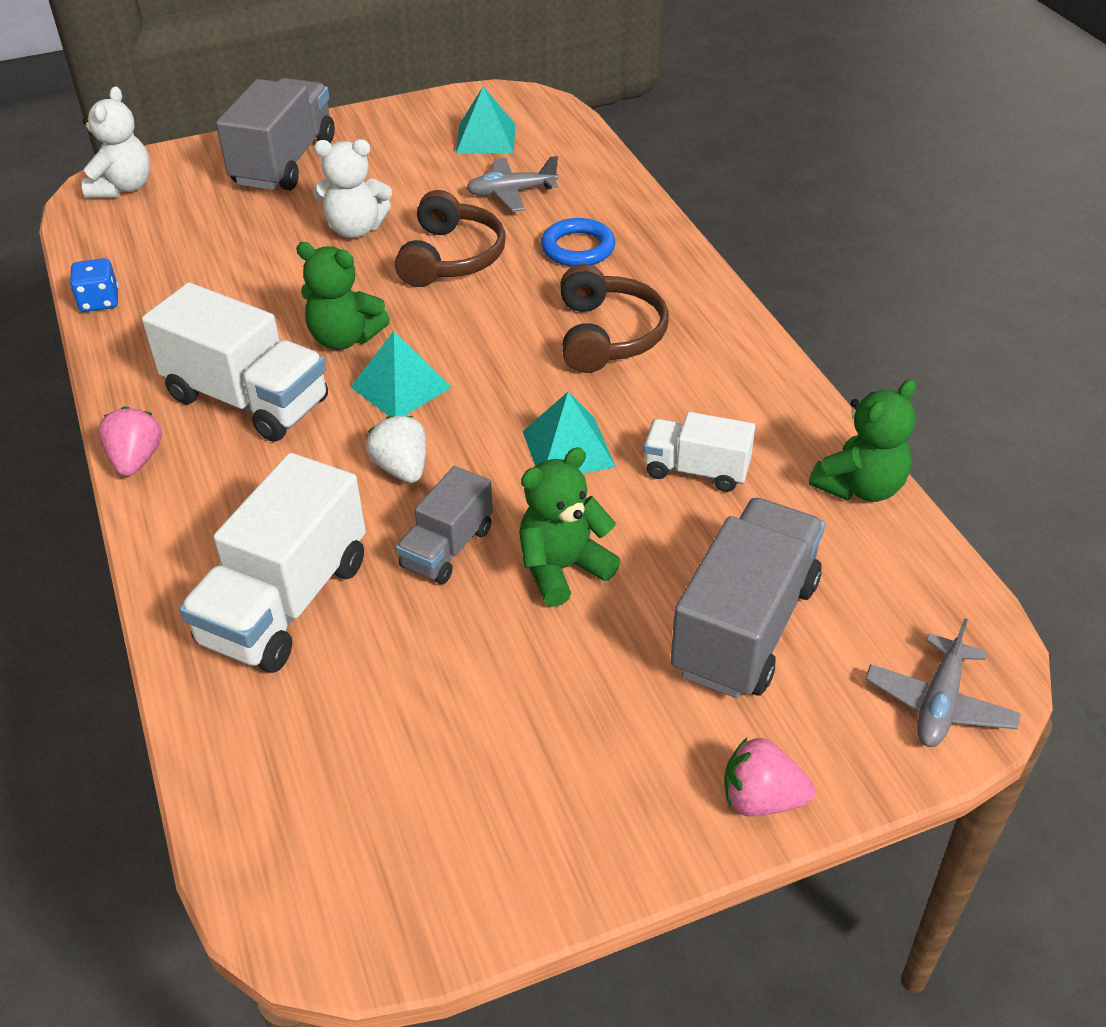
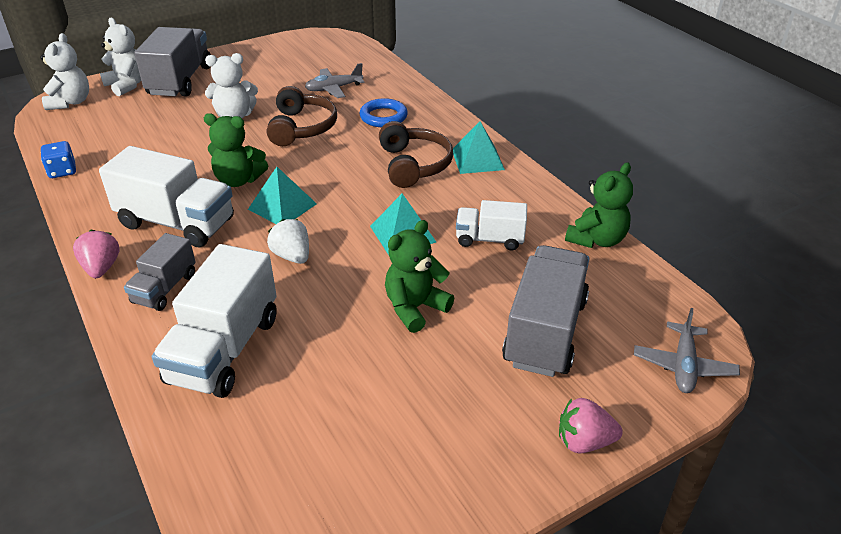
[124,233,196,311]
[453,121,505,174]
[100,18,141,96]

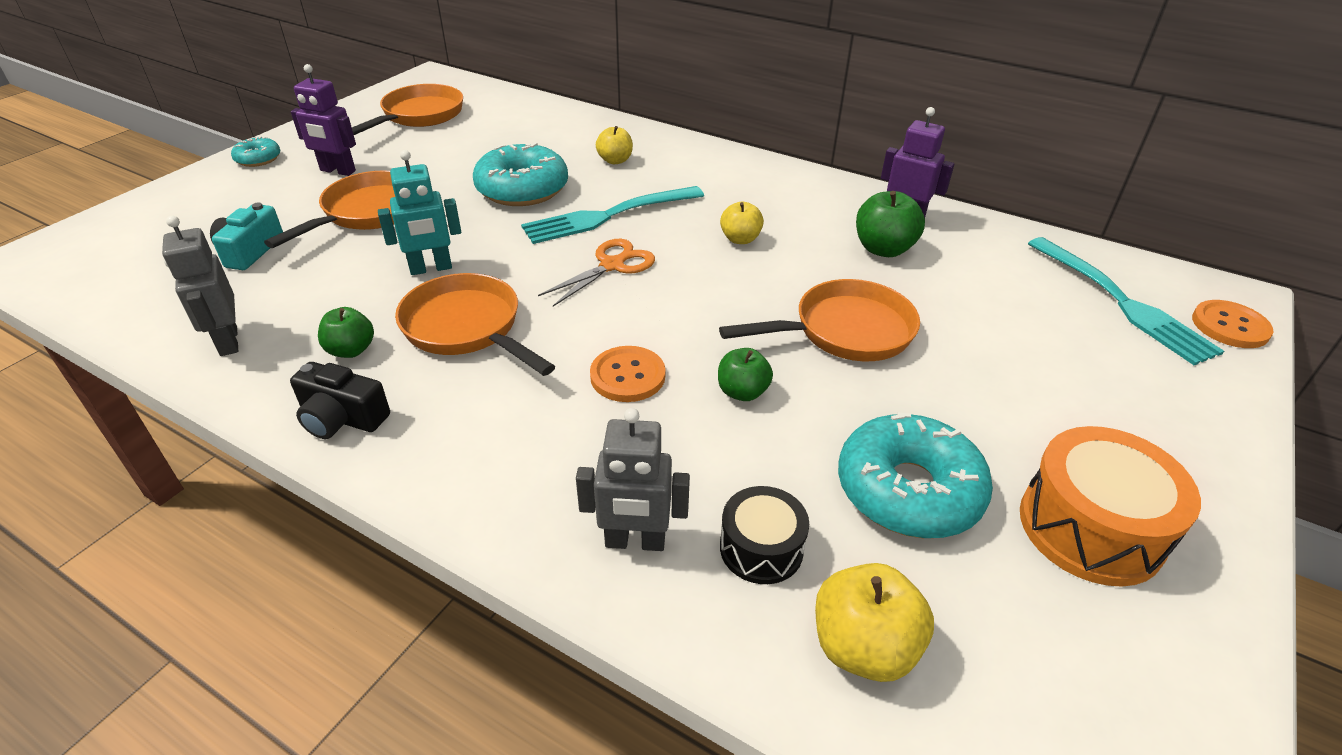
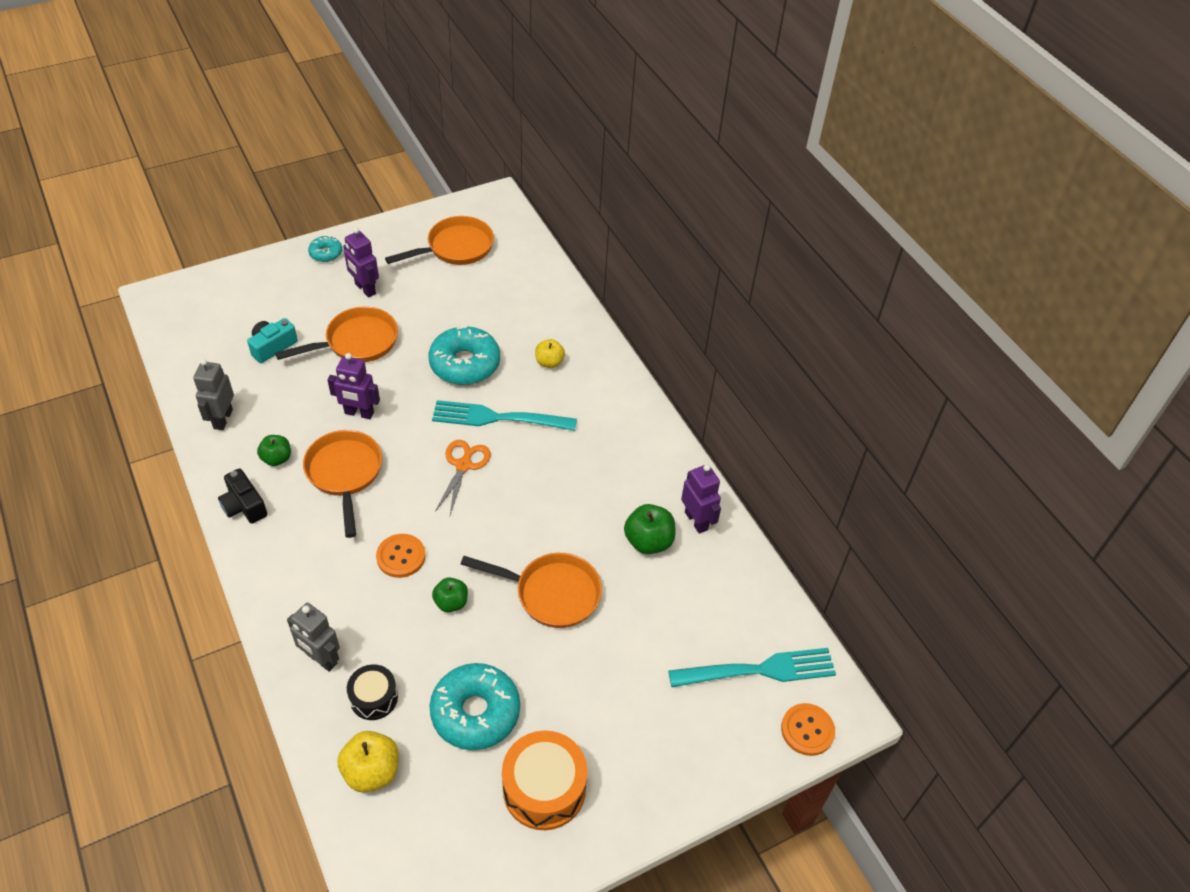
[327,353,380,419]
[435,440,491,515]
[720,202,764,244] (first image)
[668,648,836,687]

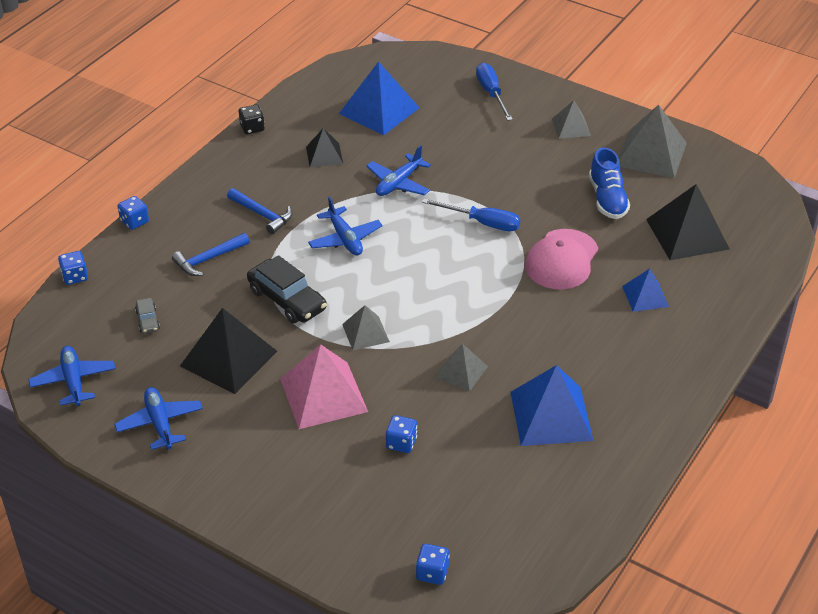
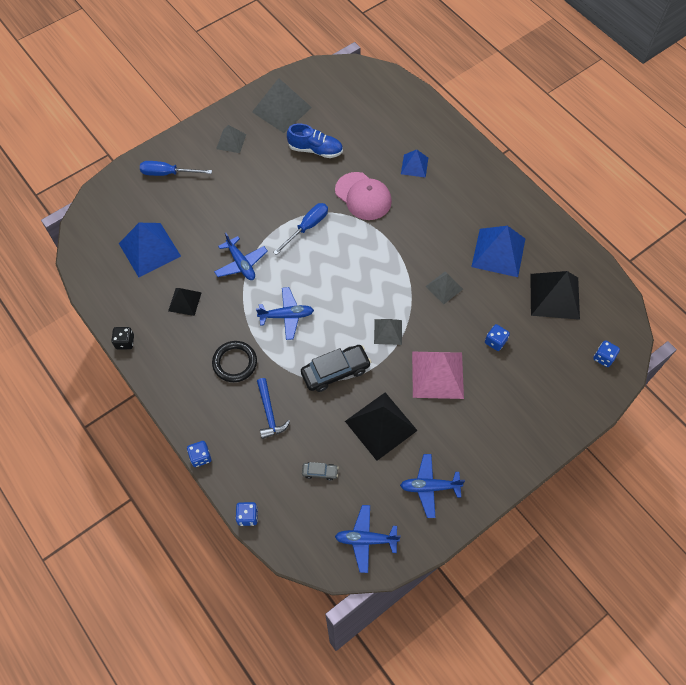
[212,341,257,382]
[530,271,580,320]

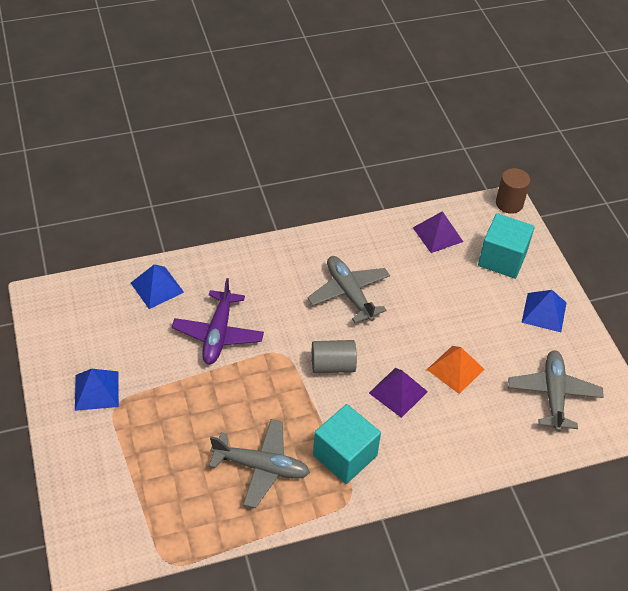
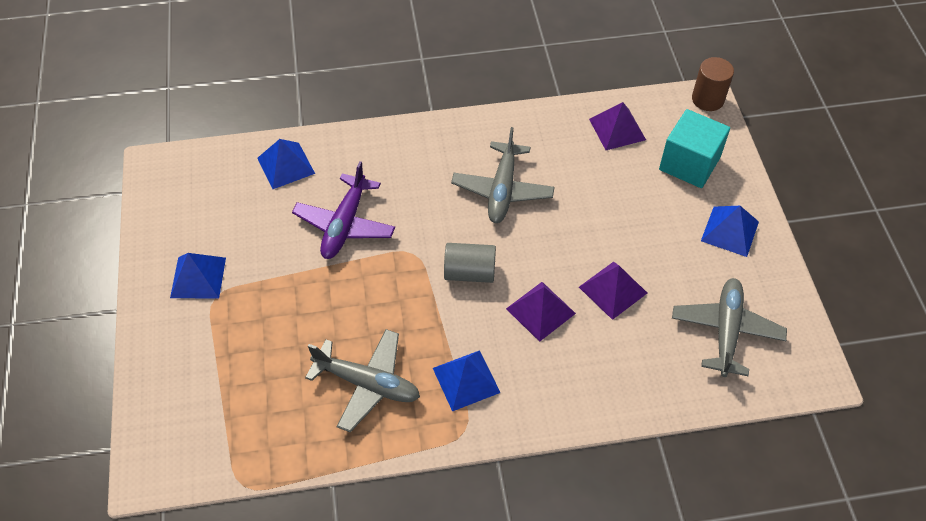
[451,127,555,223]
[433,350,500,412]
[579,262,647,320]

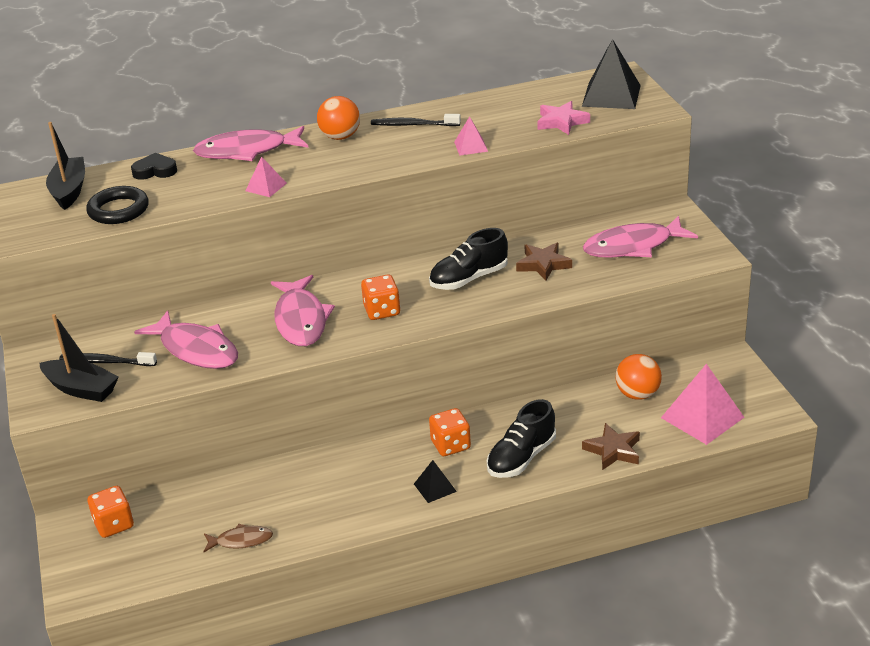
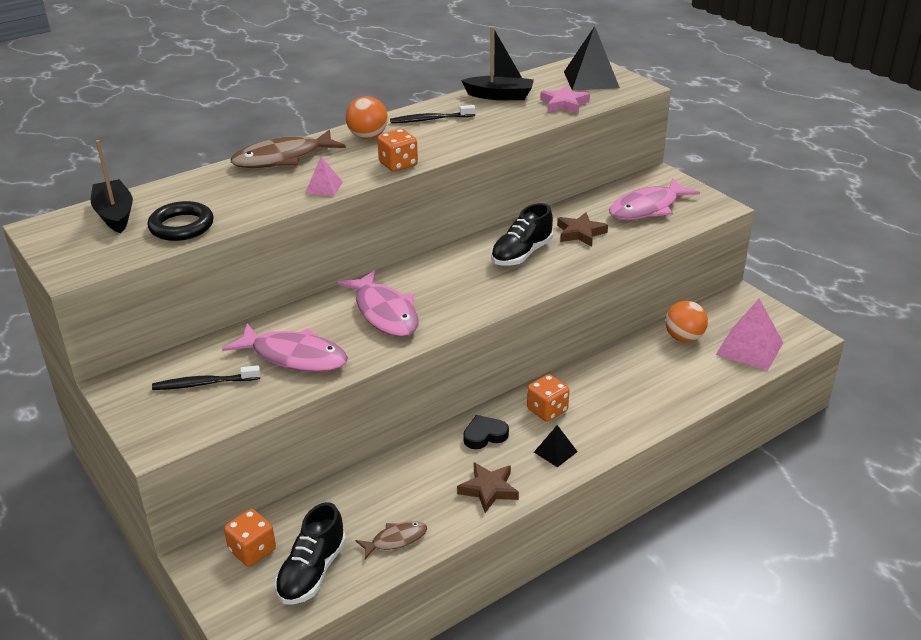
[461,26,534,100]
[463,415,509,449]
[231,130,346,168]
[377,129,418,172]
[454,116,488,156] (first image)
[275,502,346,605]
[457,462,519,513]

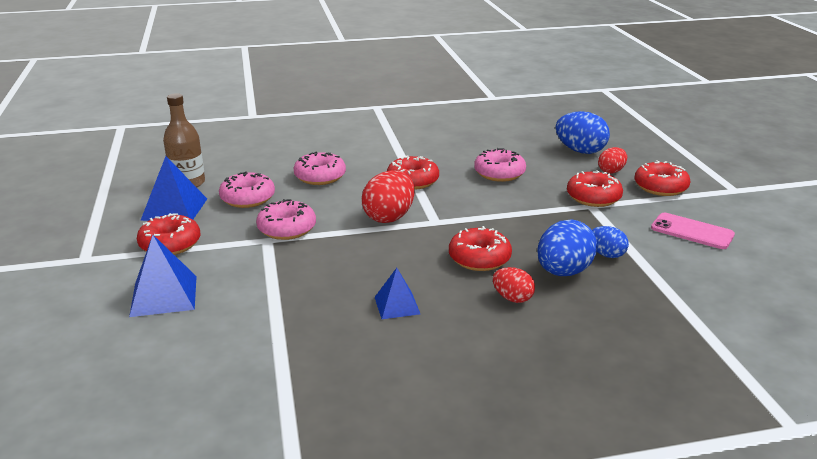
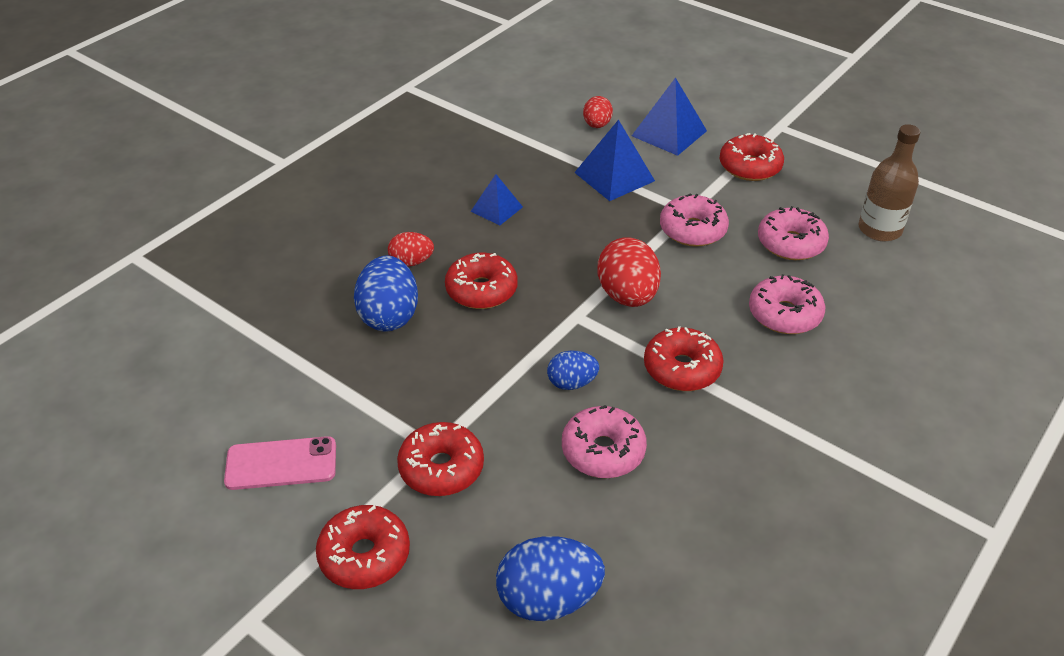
[574,120,655,201]
[547,351,599,390]
[583,96,613,128]

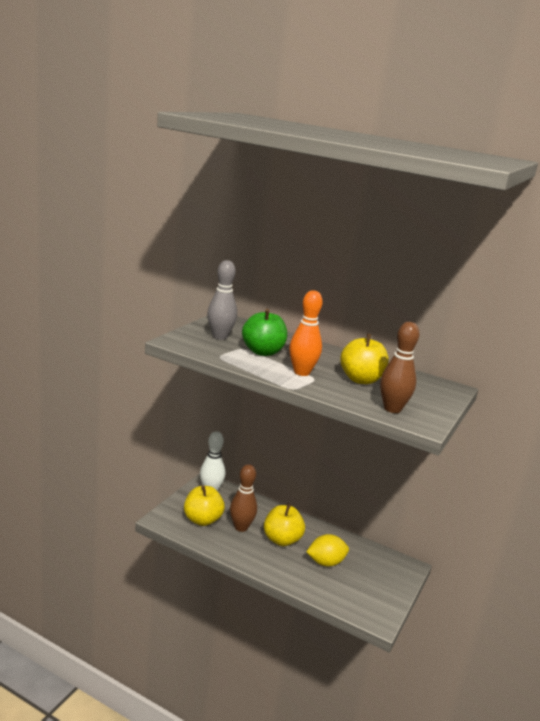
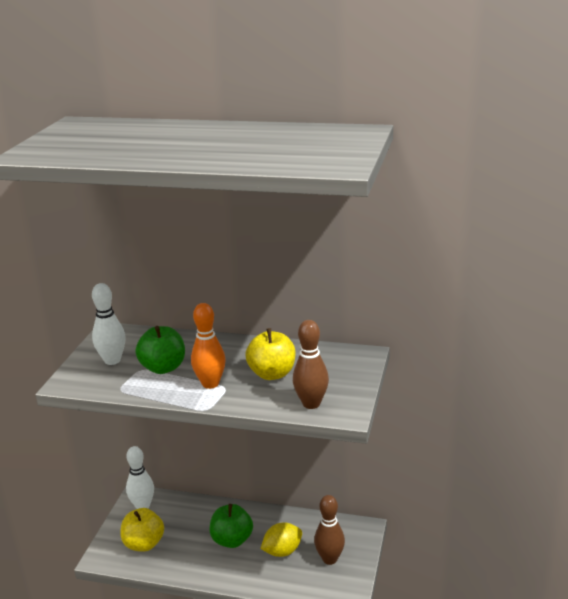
[92,283,126,365]
[314,495,345,565]
[210,504,253,548]

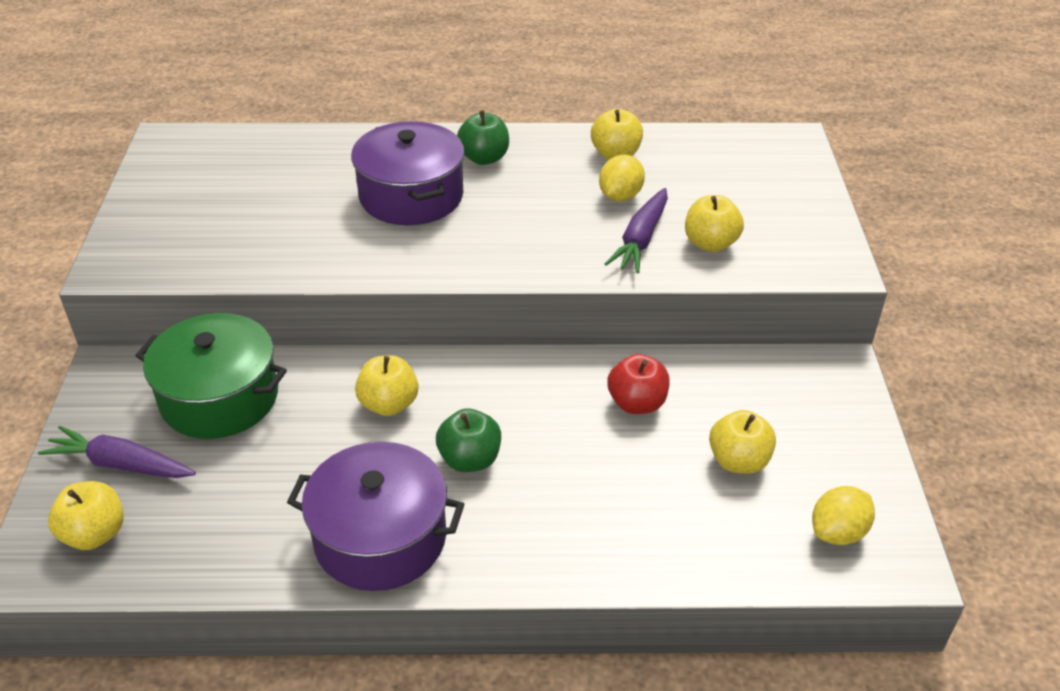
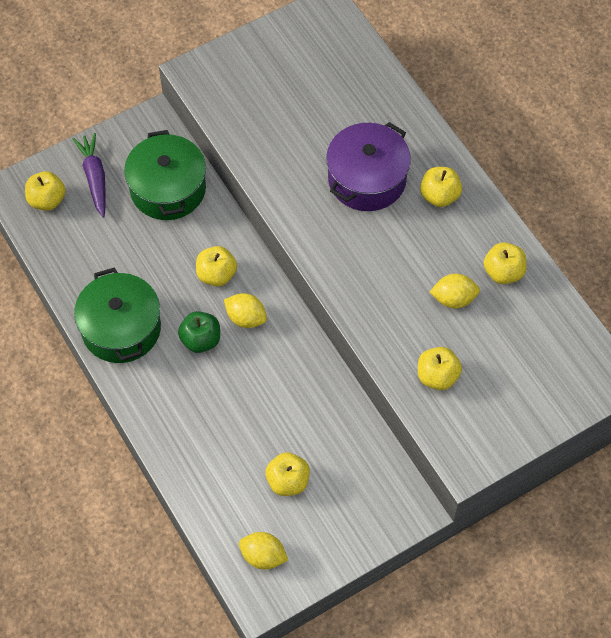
[74,268,161,363]
[420,167,462,207]
[605,188,668,273] (first image)
[607,354,670,414] (first image)
[224,293,267,328]

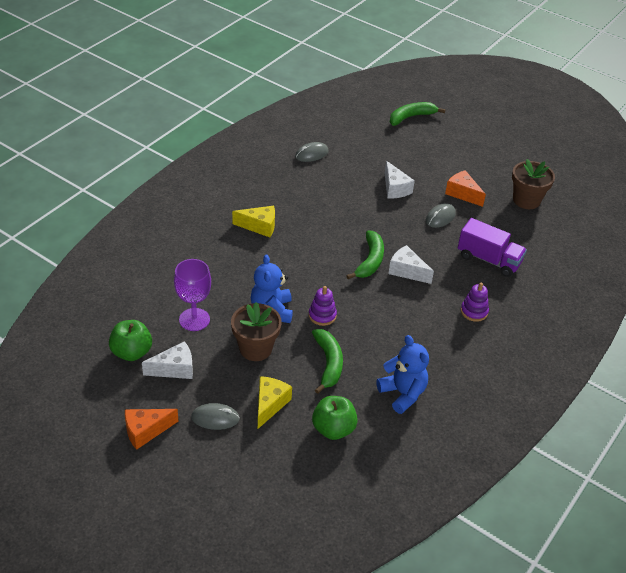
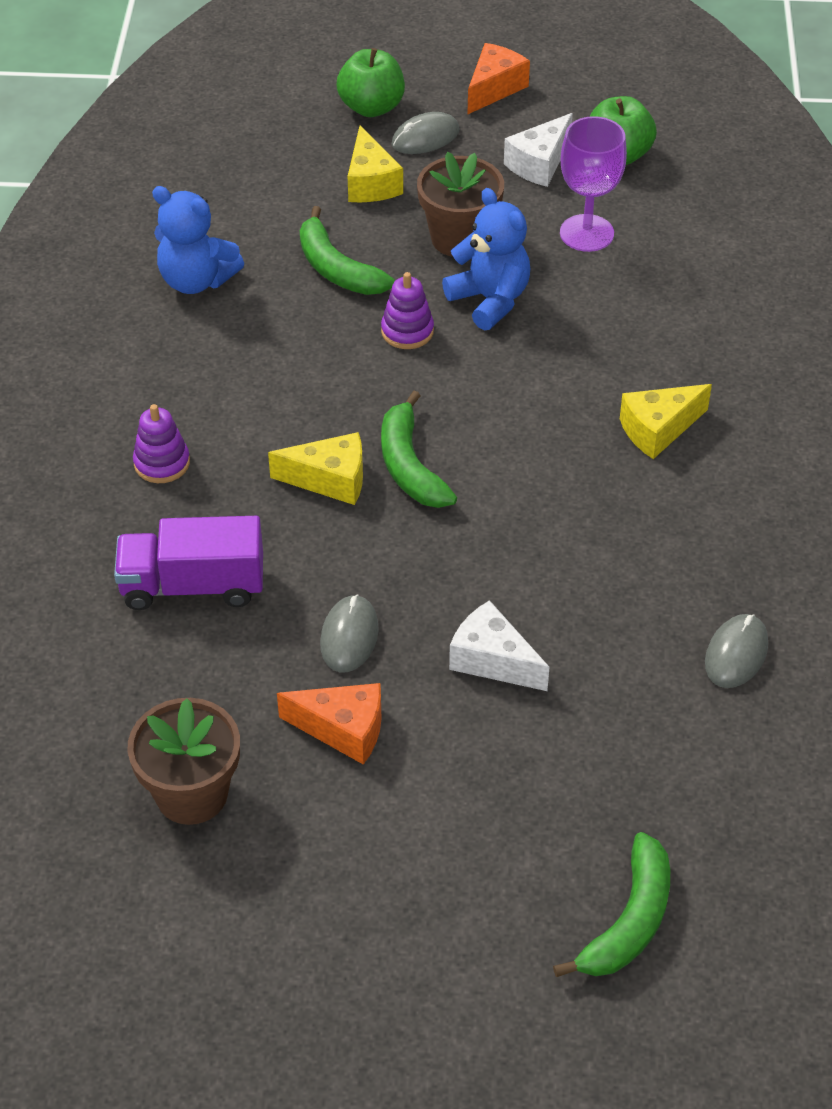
[336,48,405,117]
[268,432,363,505]

